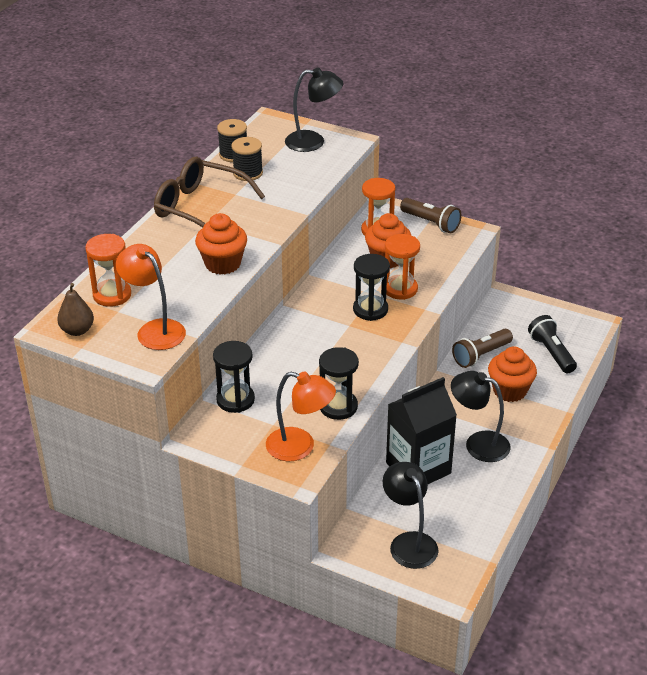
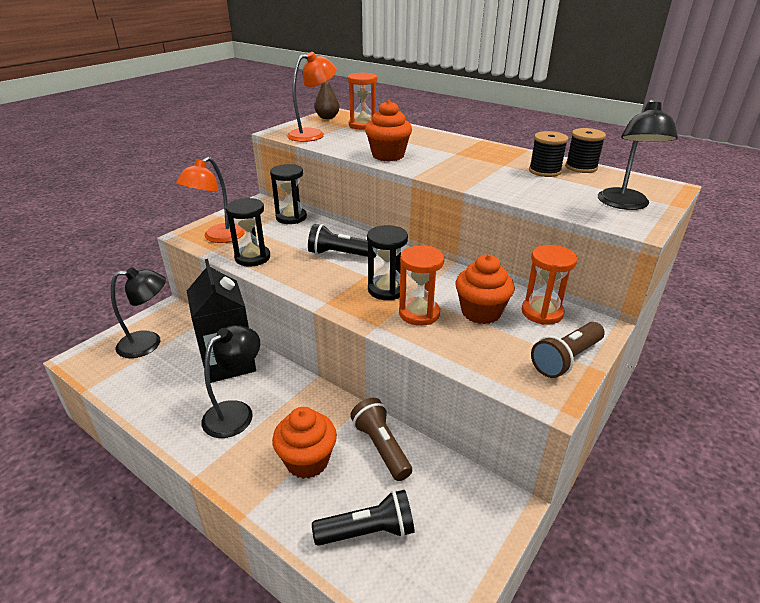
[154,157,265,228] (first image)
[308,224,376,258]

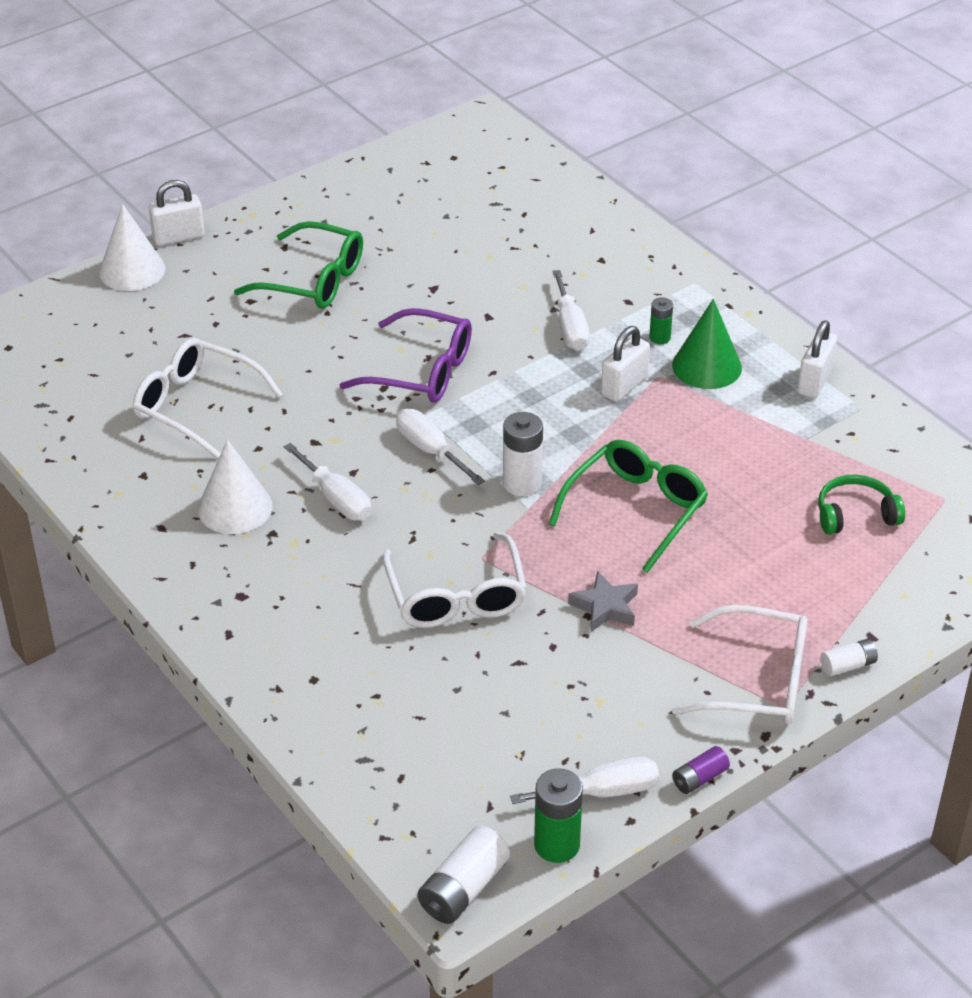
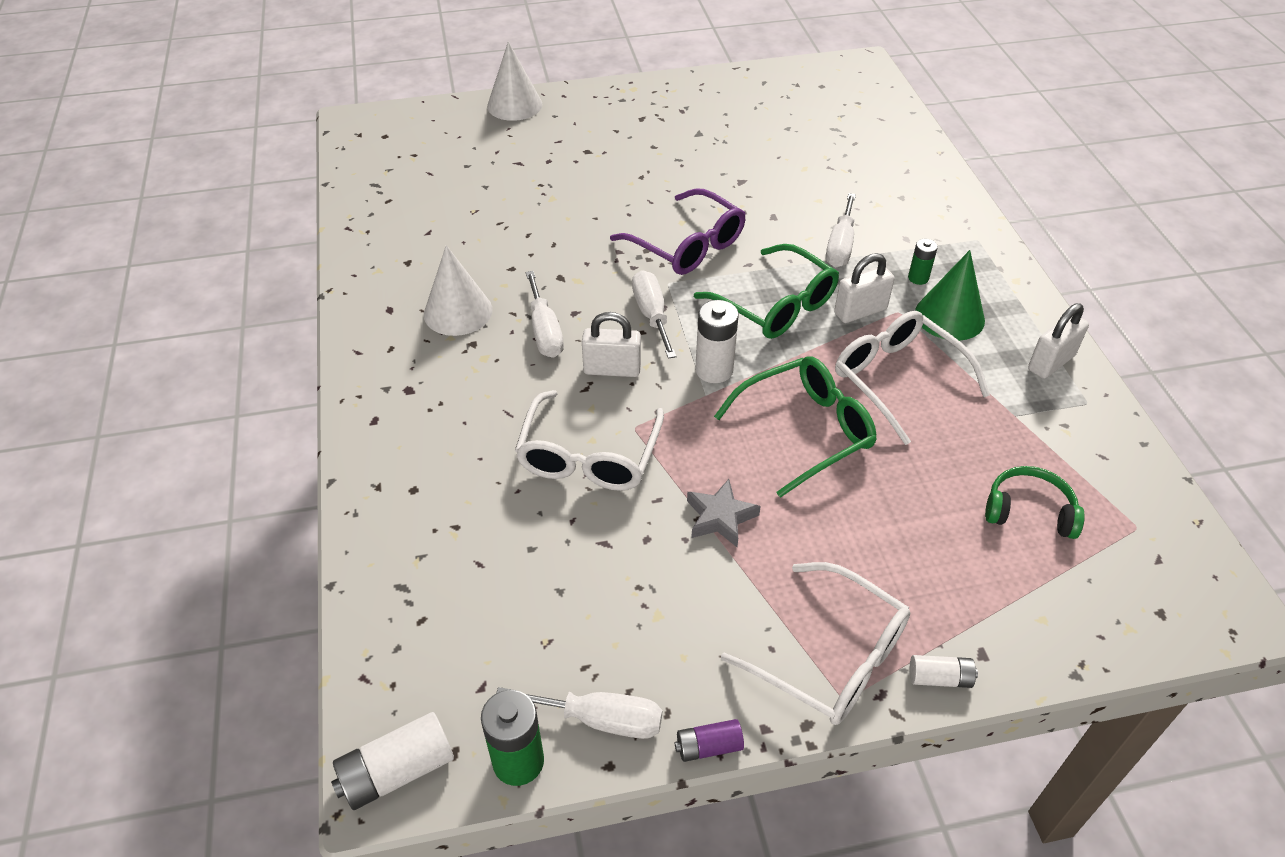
[835,311,990,445]
[582,312,641,377]
[694,244,839,339]

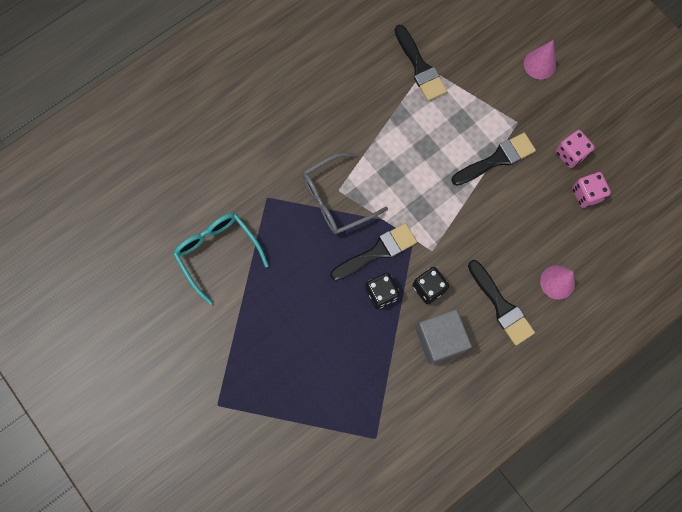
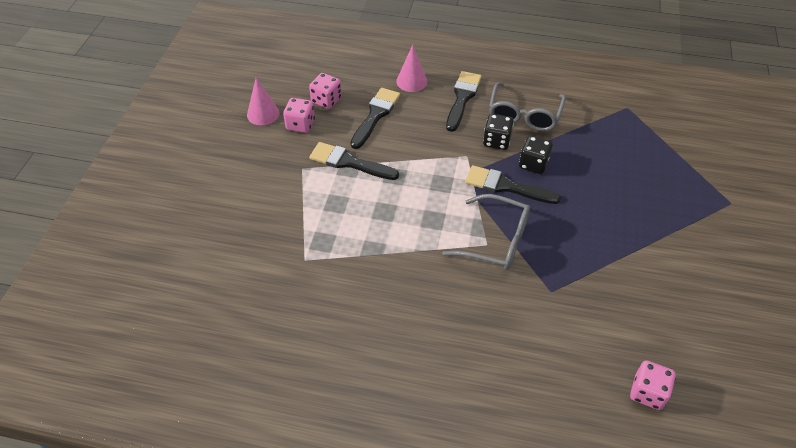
[173,213,269,305] (first image)
[350,88,400,149]
[489,82,566,131]
[247,78,280,125]
[630,360,676,410]

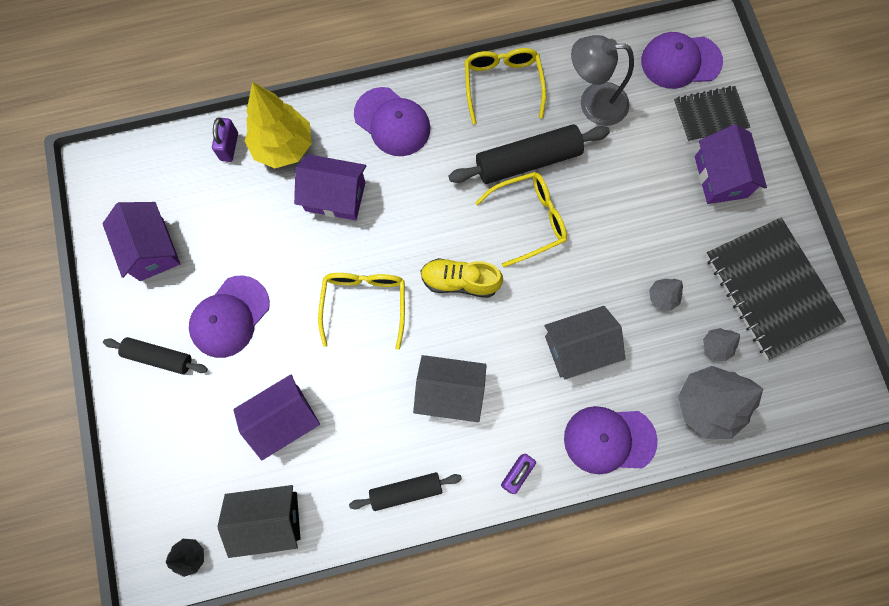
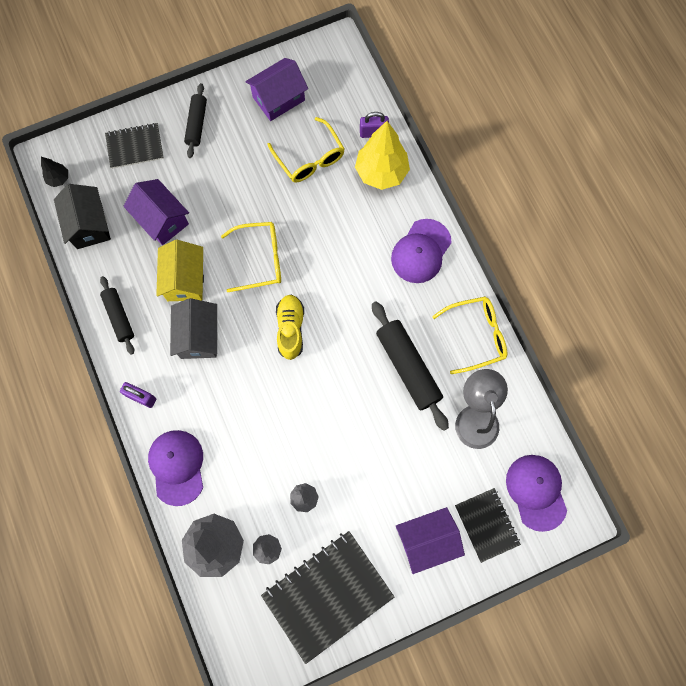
[189,275,270,358] (first image)
[294,154,366,220] (first image)
[267,117,345,182]
[544,306,625,379] (first image)
[105,123,164,169]
[156,240,204,301]

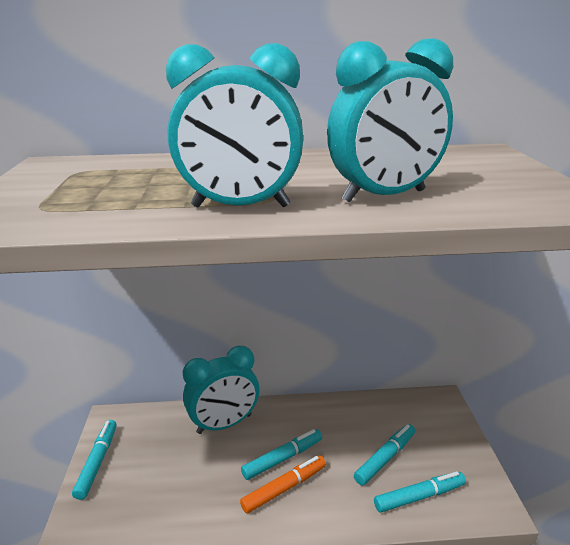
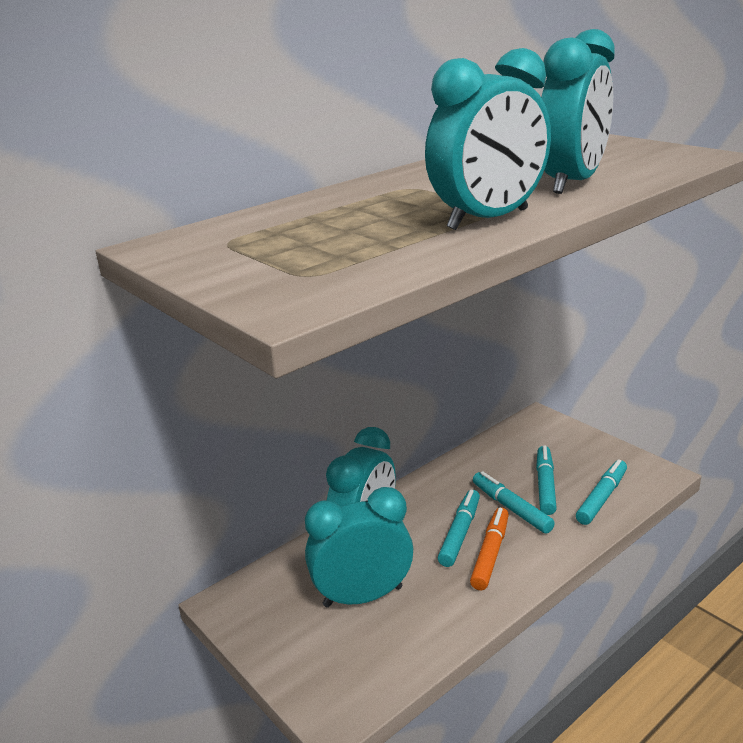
[473,471,555,534]
[305,487,413,608]

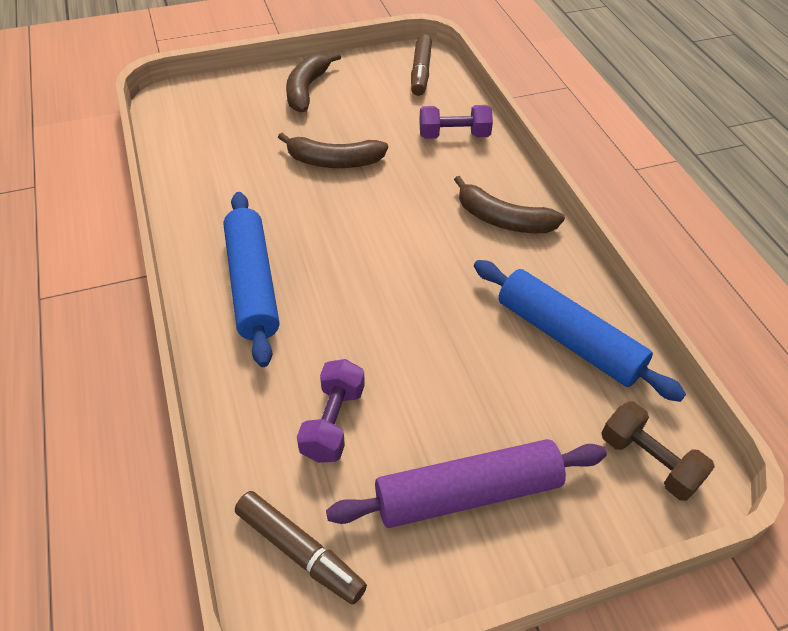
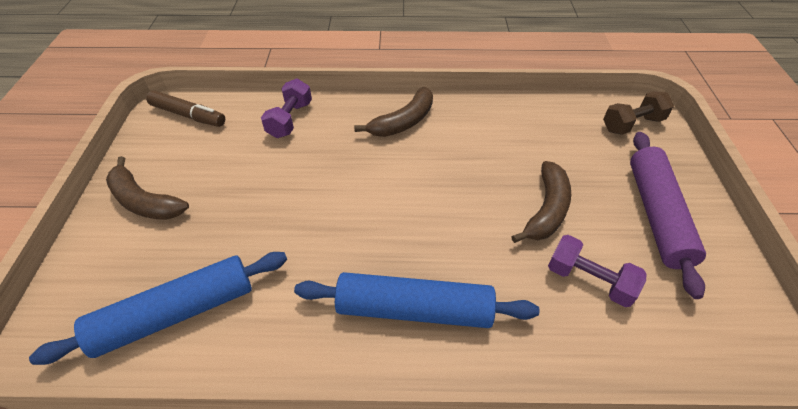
[235,491,367,605] (first image)
[511,161,571,243]
[29,252,287,365]

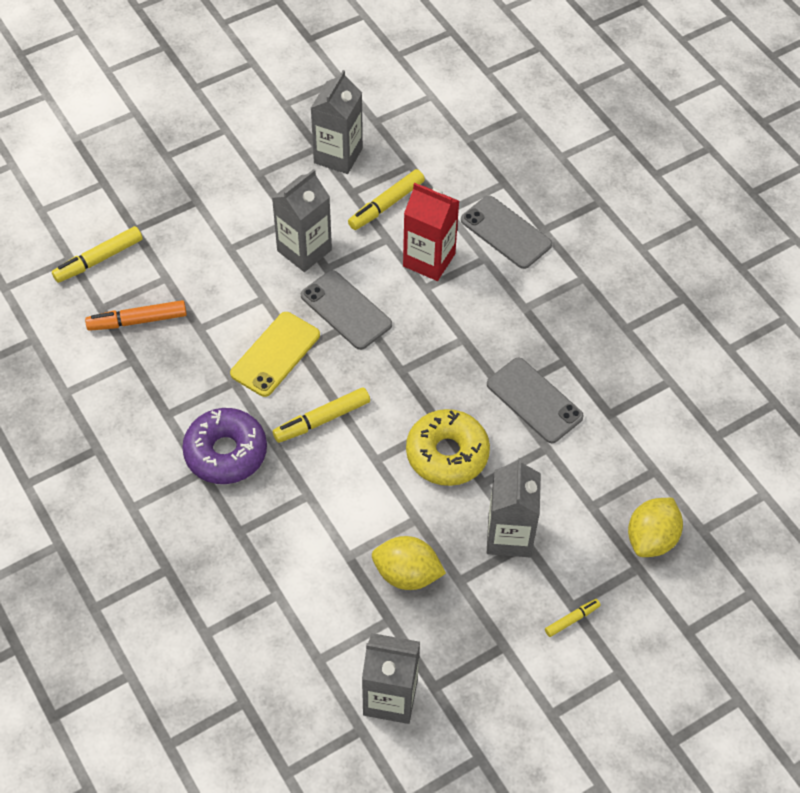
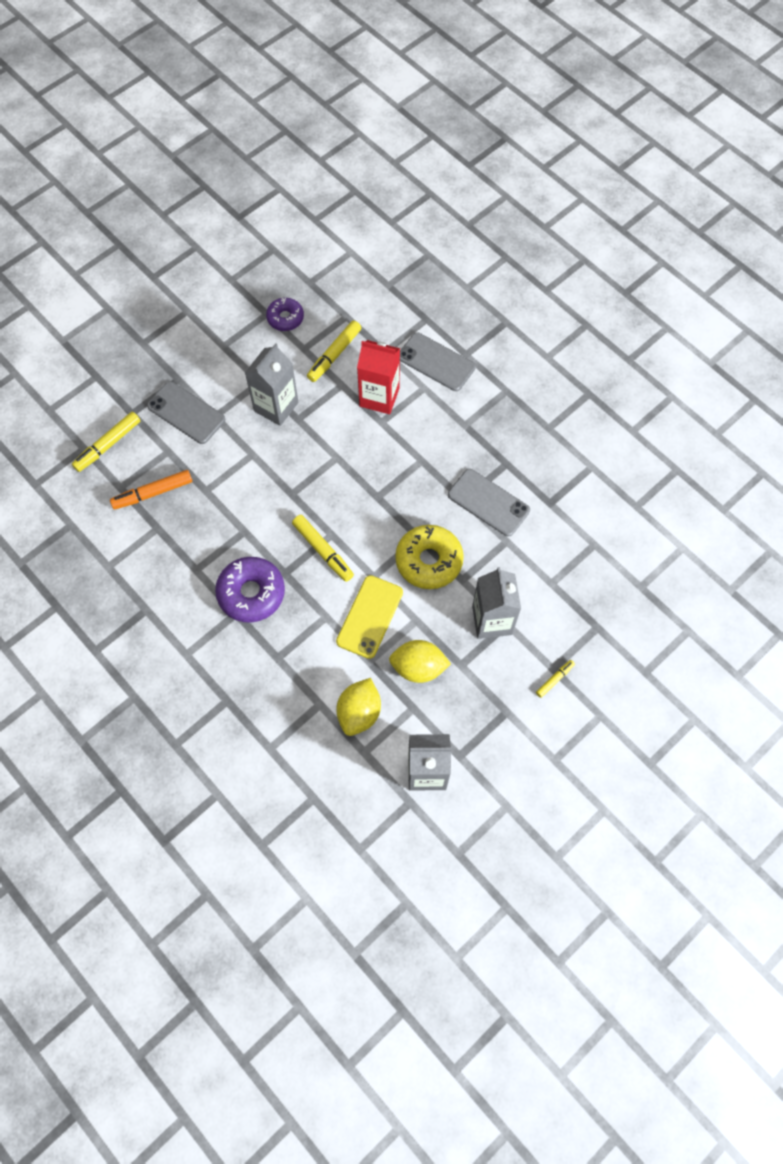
[336,575,403,659]
[292,515,354,582]
[147,381,225,444]
[266,298,304,331]
[336,678,381,736]

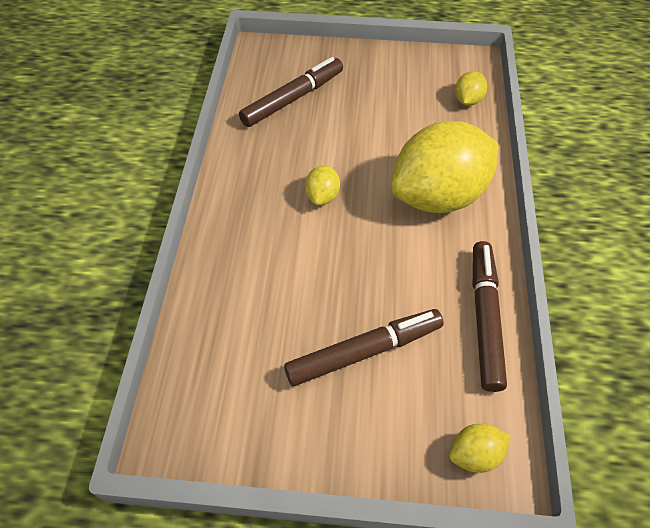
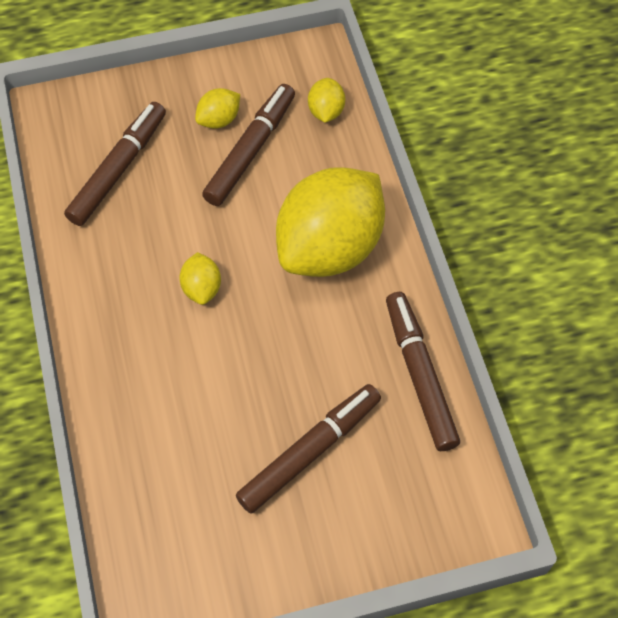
[195,88,240,129]
[202,84,295,206]

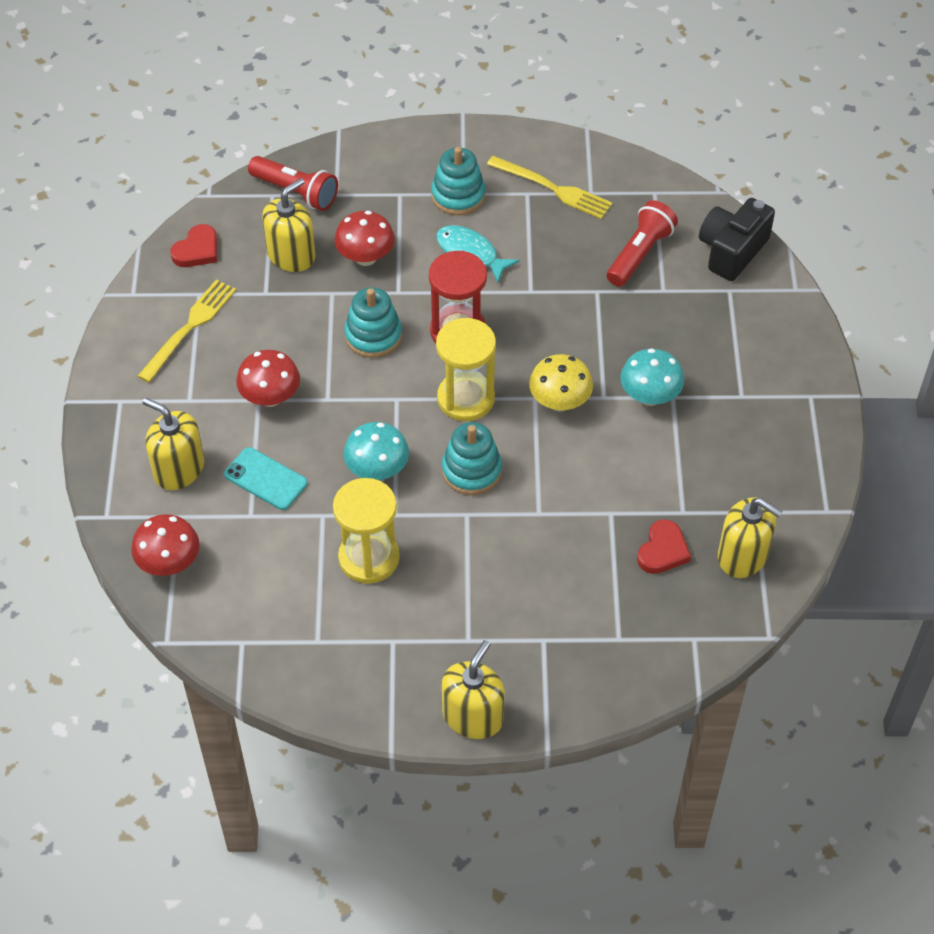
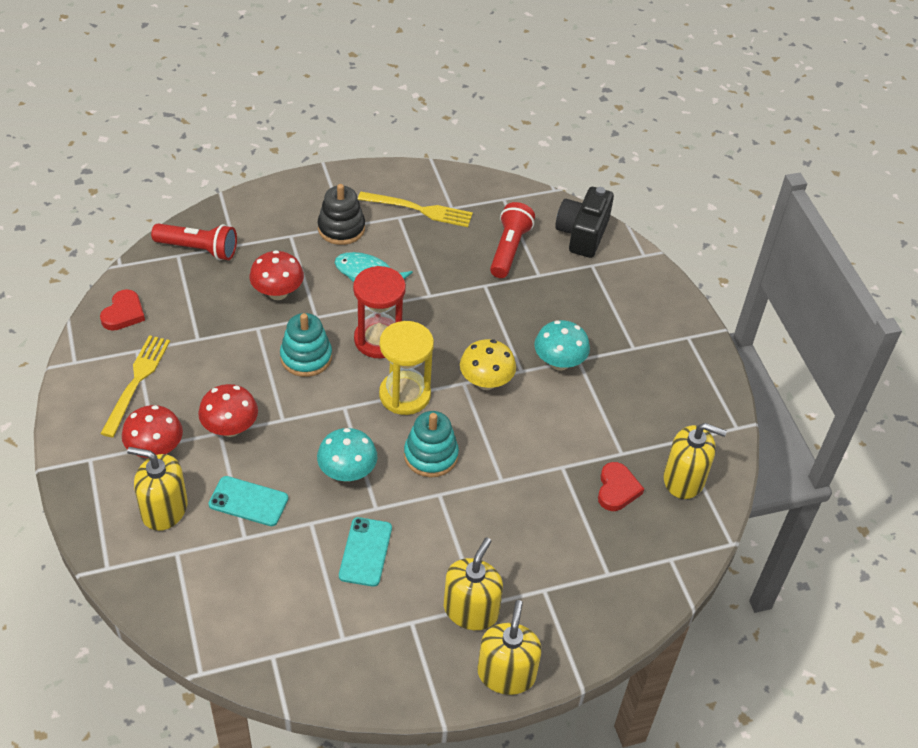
[122,405,183,458]
[444,537,503,630]
[339,517,392,587]
[317,184,365,245]

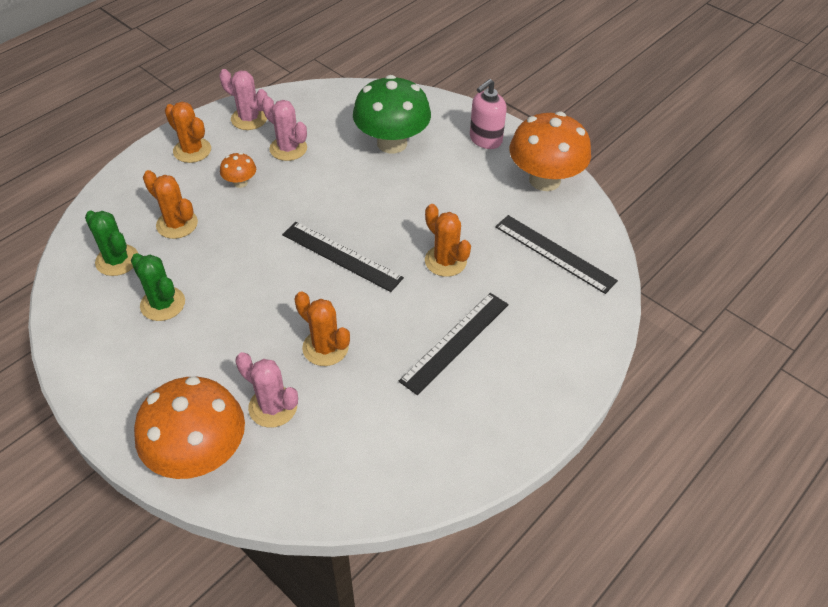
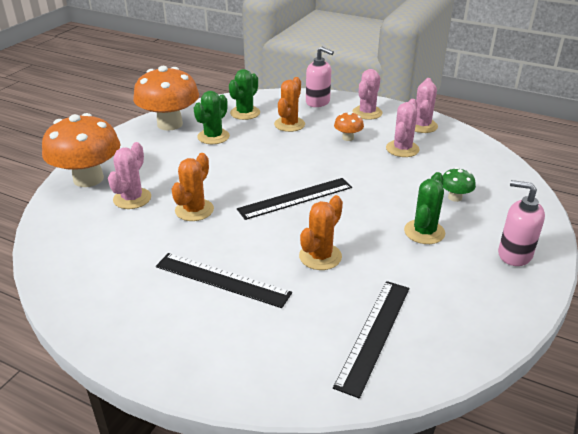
[352,69,383,120]
[237,178,352,220]
[443,167,476,202]
[133,66,199,130]
[306,47,334,107]
[404,172,445,244]

